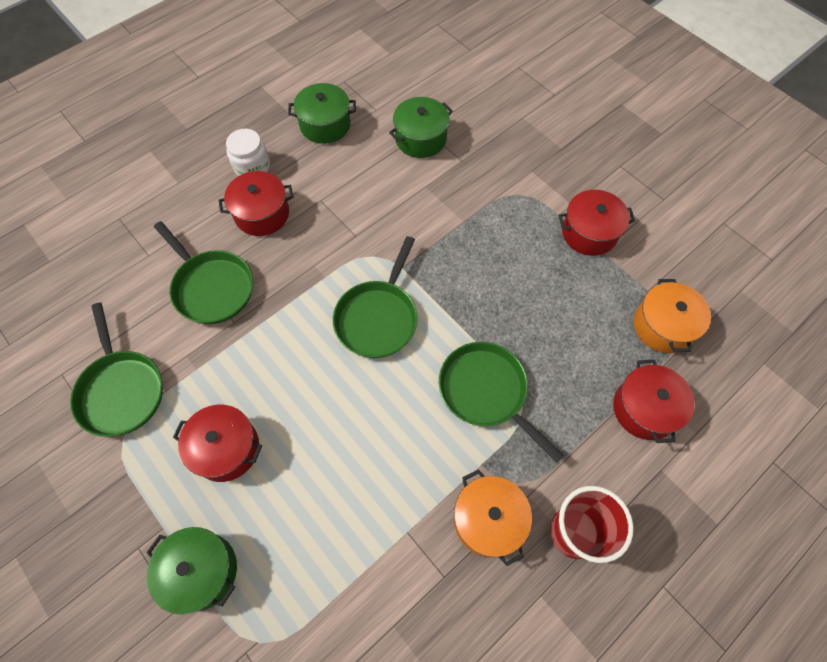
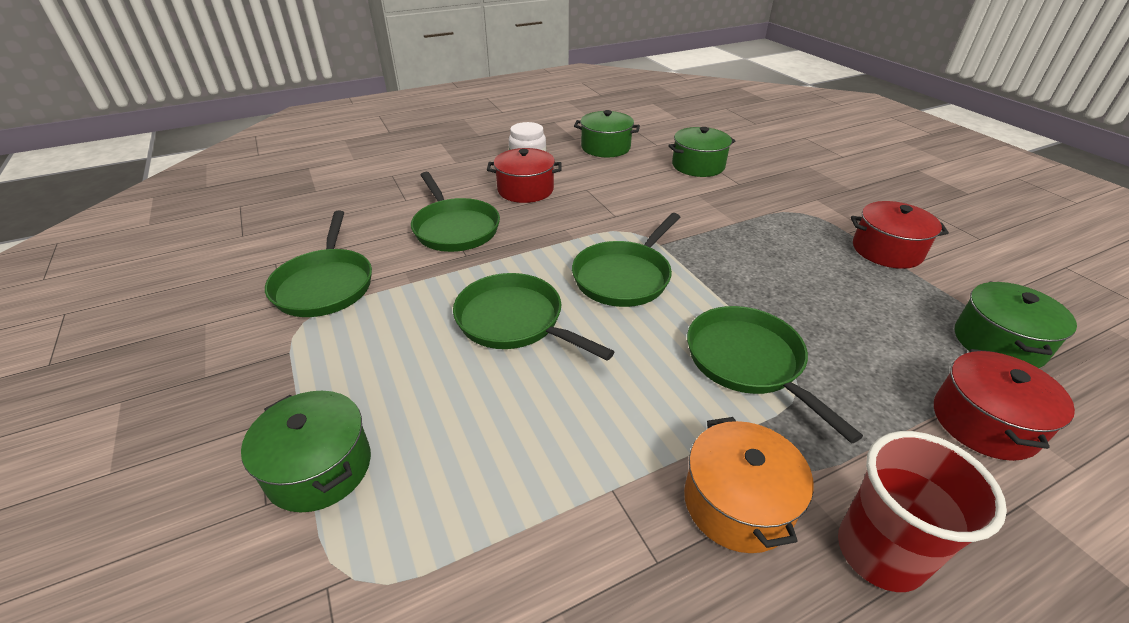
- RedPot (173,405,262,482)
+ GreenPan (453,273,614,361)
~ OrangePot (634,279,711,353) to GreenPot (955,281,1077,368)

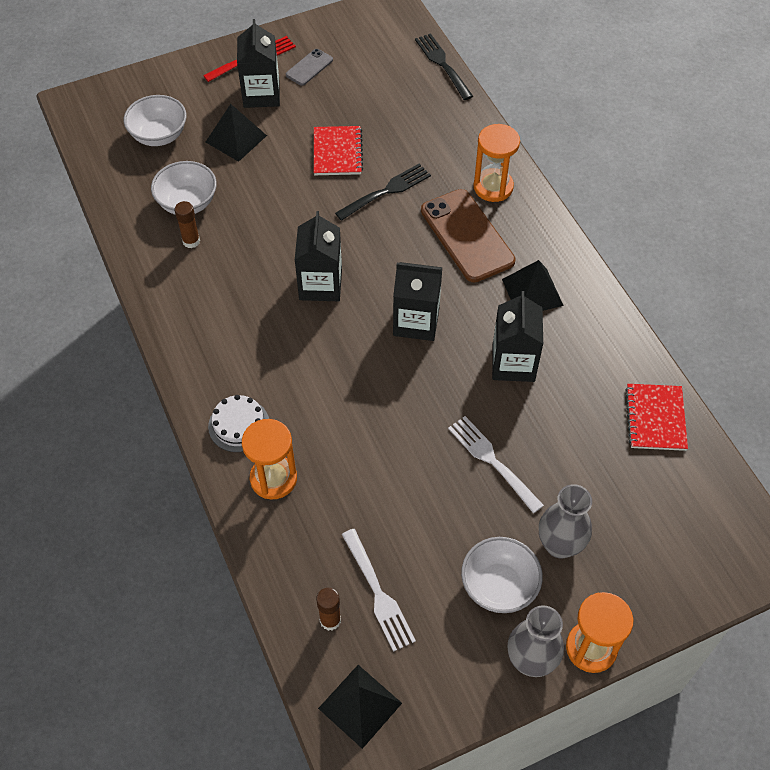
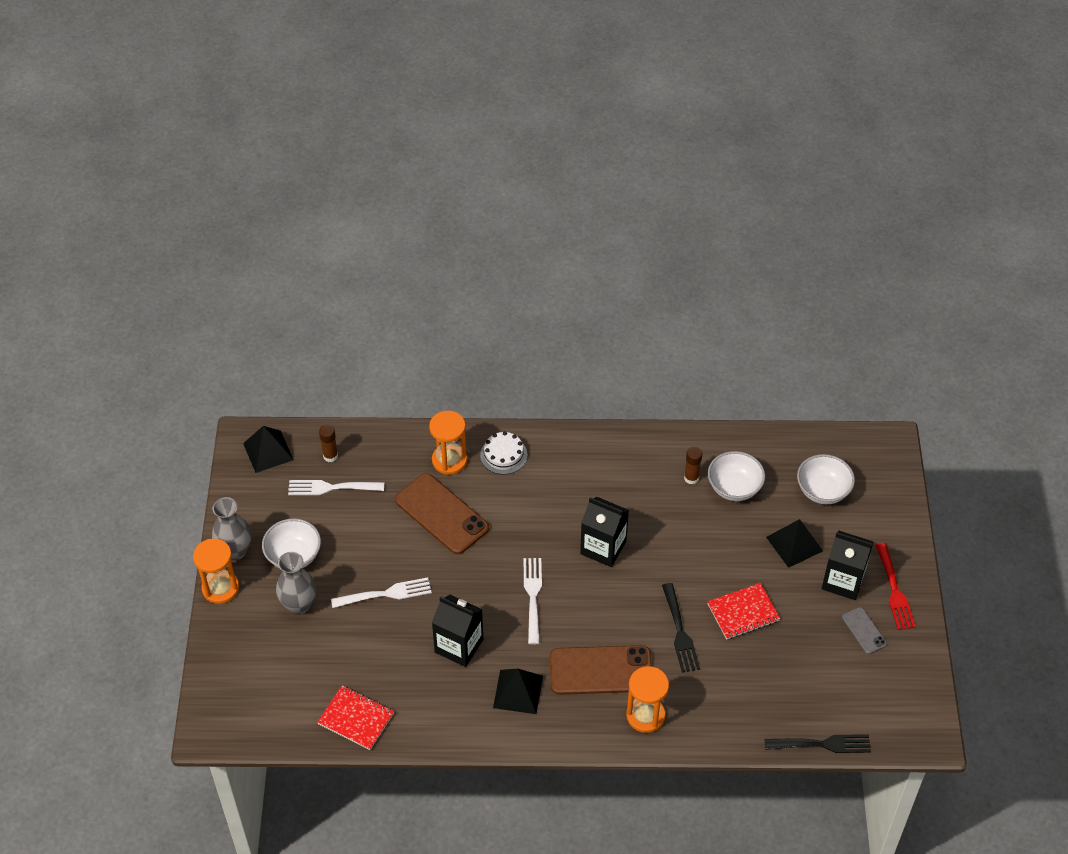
+ BrownPhone (395,473,489,554)
~ BlackCarton (393,262,442,341) to WhiteFork (524,558,542,644)
~ RedNotebook (314,126,363,175) = (707,583,780,640) 45 degrees counterclockwise

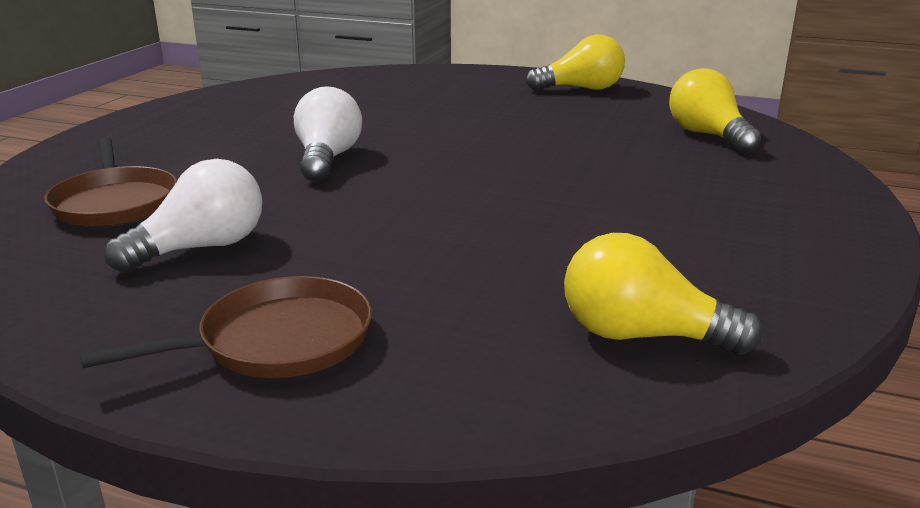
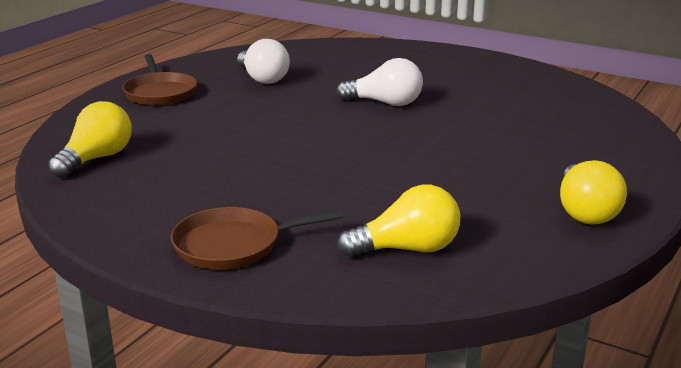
~ BrownPan (44,137,177,227) to (171,207,343,269)

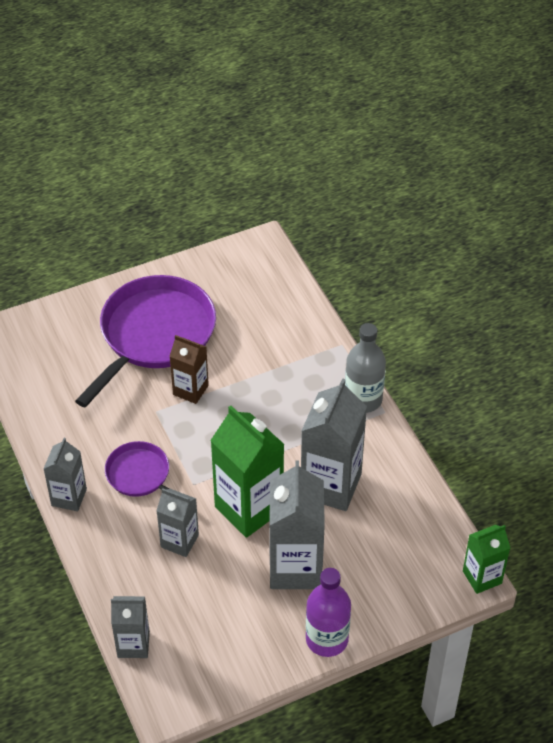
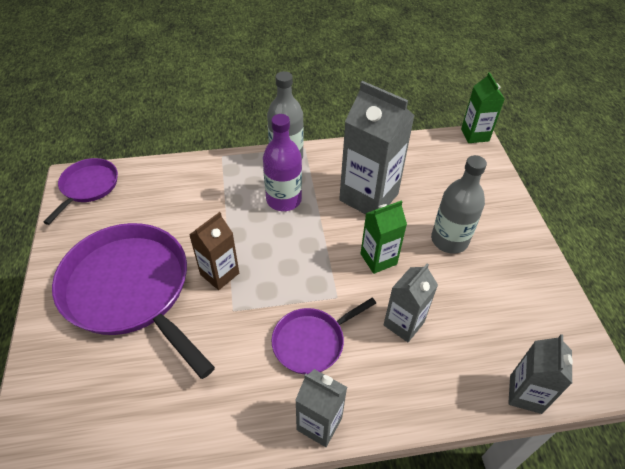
+ PurplePan (44,158,118,225)
~ PurpleBottle (306,568,351,657) to (263,114,302,211)
~ GreyCarton (269,460,325,589) to GreyBottle (431,155,487,254)
~ GreenCarton (210,406,285,538) = (360,200,407,274) x0.57

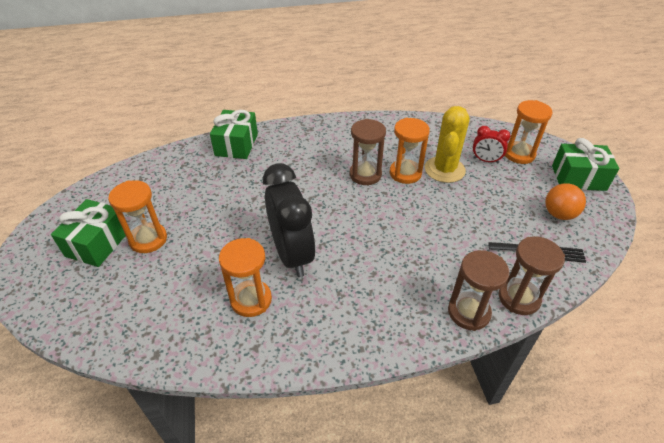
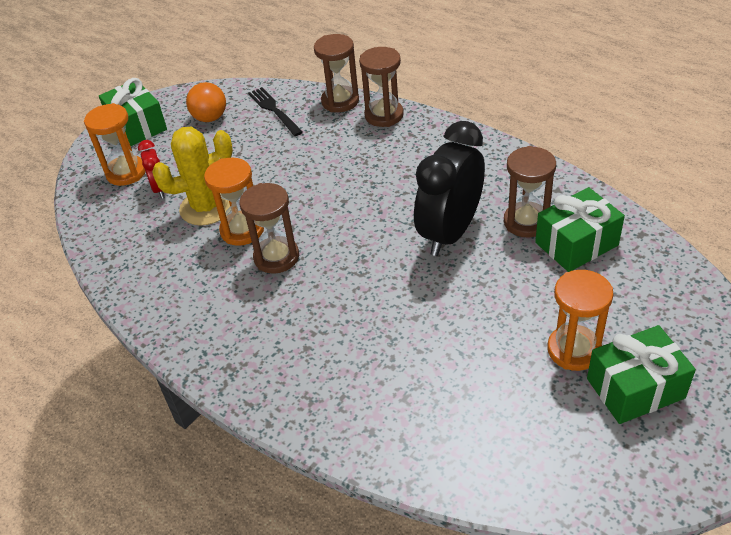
~ GreenGift (210,110,258,159) to (535,187,625,272)
~ OrangeHourglass (219,238,272,317) to BrownHourglass (504,146,556,238)

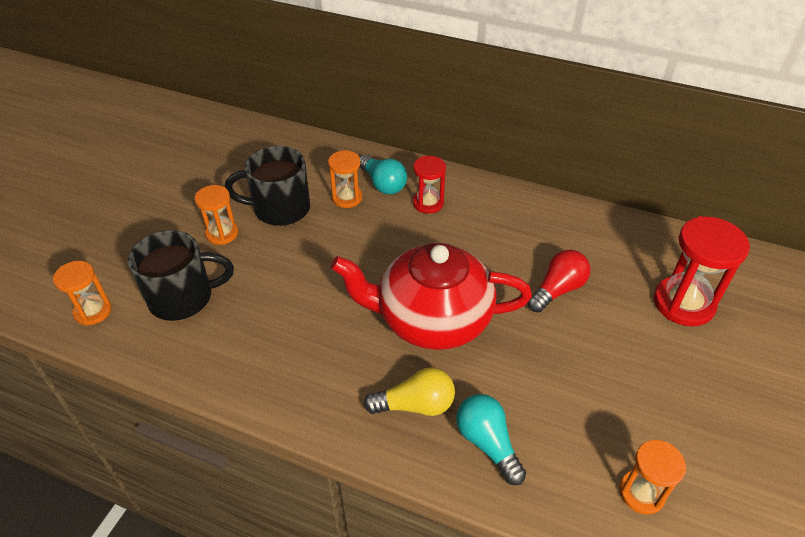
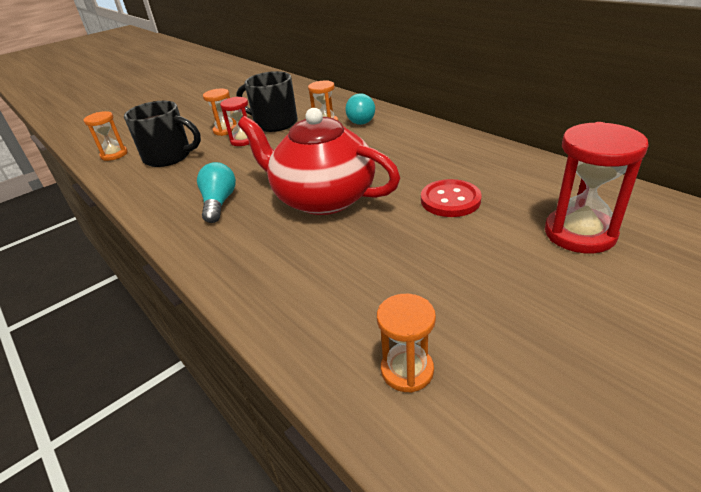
- YellowLightBulb (363,367,455,416)
~ RedHourglass (413,156,446,214) to (220,97,249,146)
~ TurquoiseLightBulb (456,394,526,485) to (197,162,236,223)
~ RedLightBulb (528,250,590,313) to RedButton (421,179,482,217)

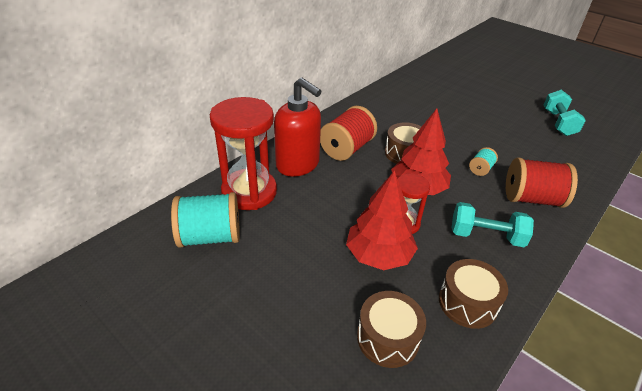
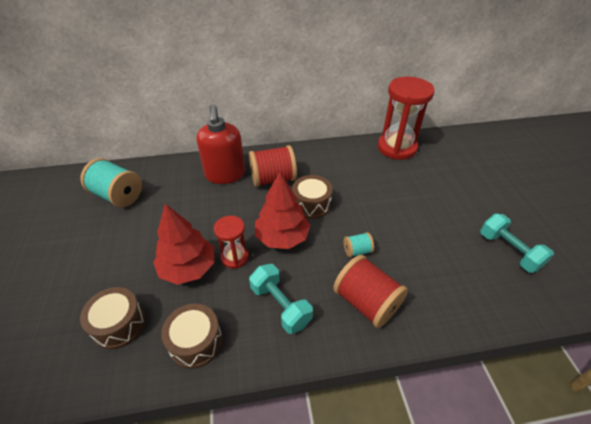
~ RedHourglass (210,97,277,210) to (378,77,435,160)
~ TurquoiseDumbbell (544,90,586,136) = (480,214,554,273) 75 degrees counterclockwise

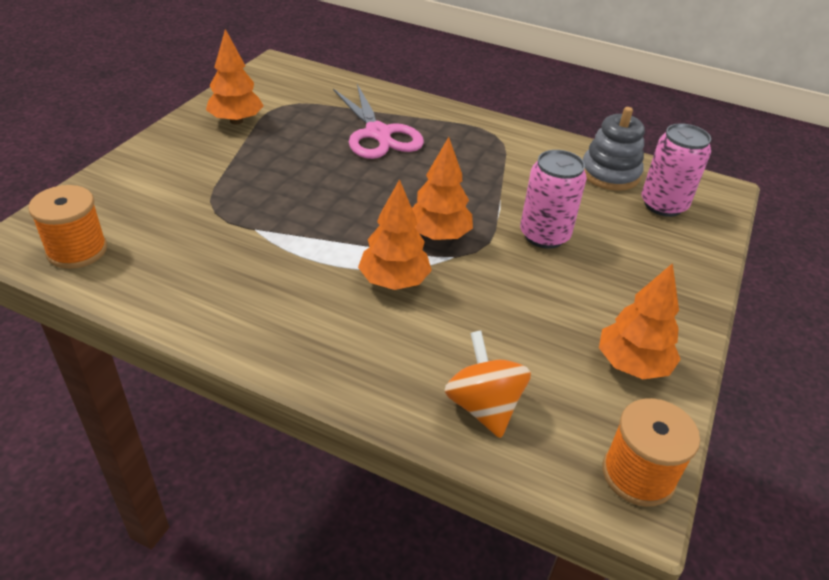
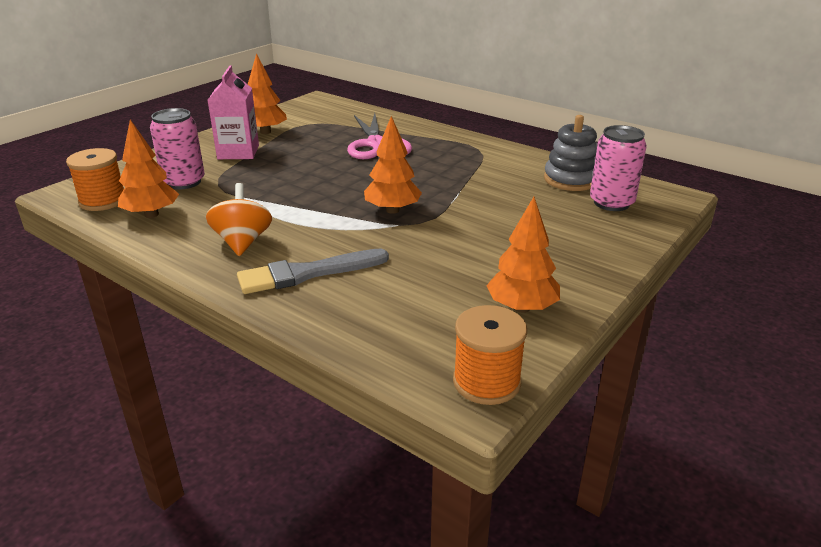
+ PinkCarton (208,66,259,159)
+ GreyBrush (237,248,389,294)
~ OrangeTree (358,179,432,290) to (118,119,179,218)
~ OrangeSpinningTop (444,331,531,438) to (206,183,272,256)
~ PinkCan (520,150,587,249) to (150,108,205,190)

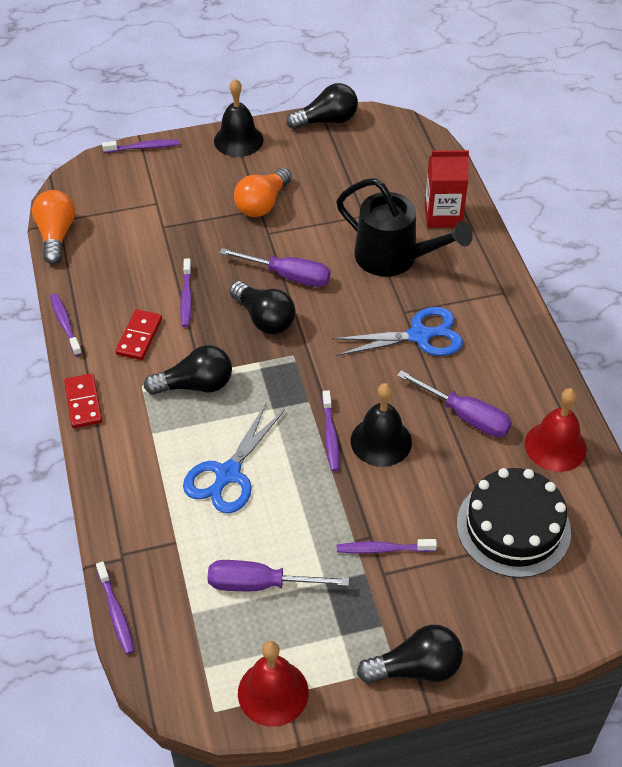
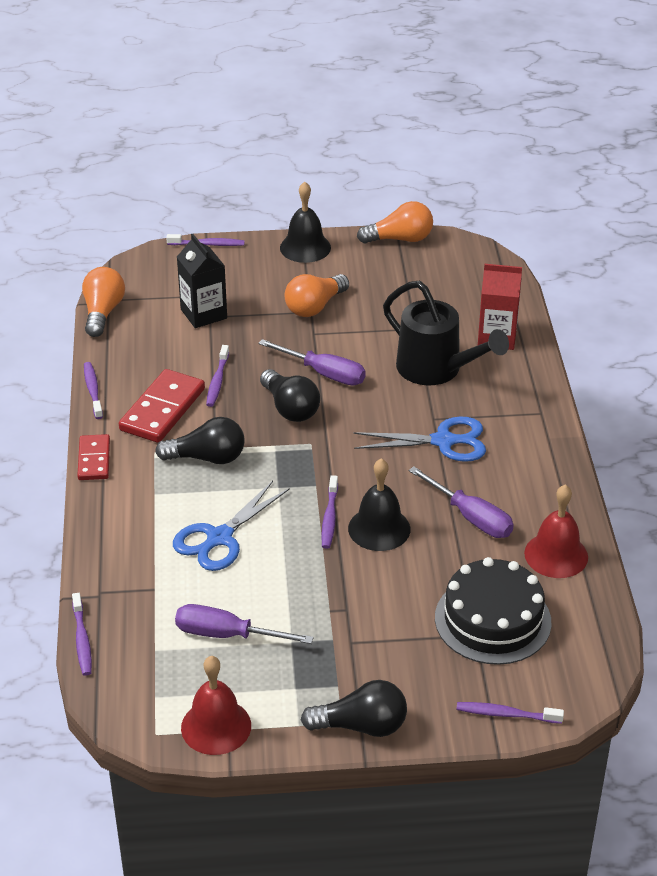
+ BlackCarton (177,234,227,328)
~ PurpleToothbrush (337,539,437,554) to (456,702,564,724)
~ BlackLightBulb (286,83,358,130) to OrangeLightBulb (357,201,433,243)
~ RedDomino (116,309,162,360) = (119,369,205,443) x1.62

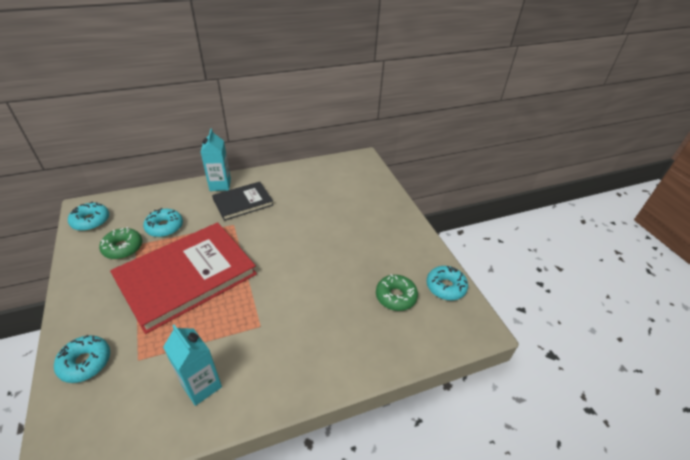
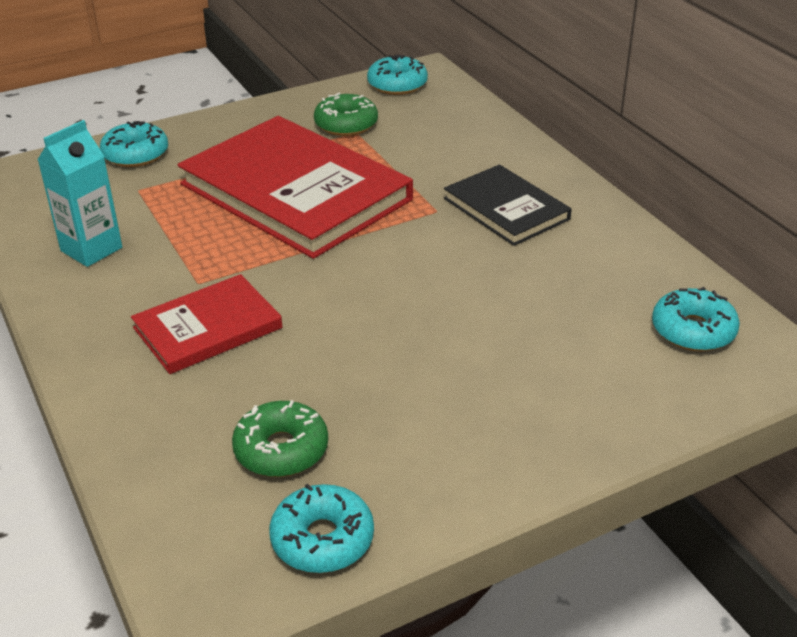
- TurquoiseCarton (201,129,231,191)
+ RedBook (131,274,282,374)
~ TurquoiseDonut (143,208,183,237) to (652,287,740,351)

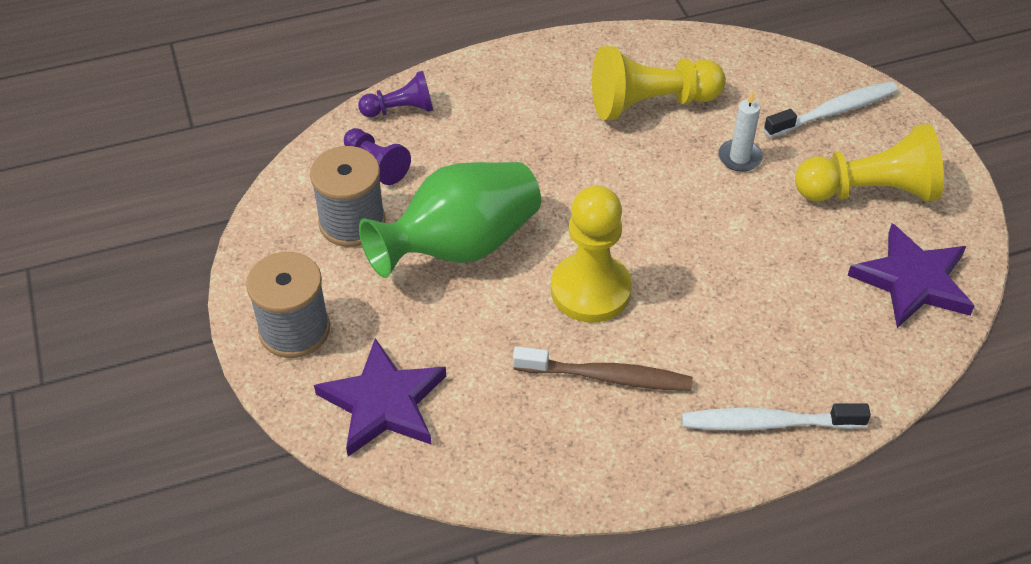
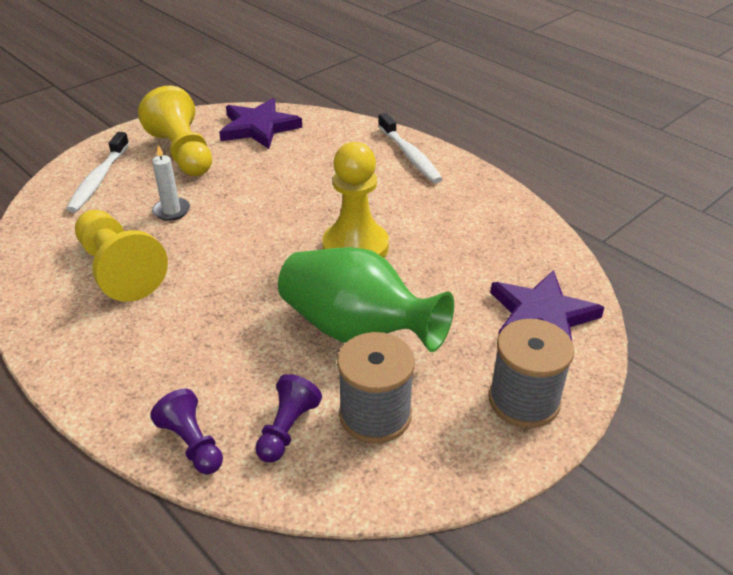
- BrownToothbrush (513,346,693,391)
~ WhiteToothbrush (764,82,898,138) = (66,132,129,213) 120 degrees counterclockwise

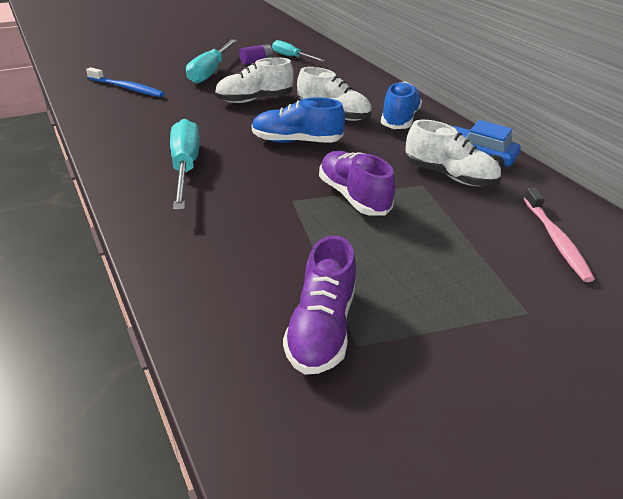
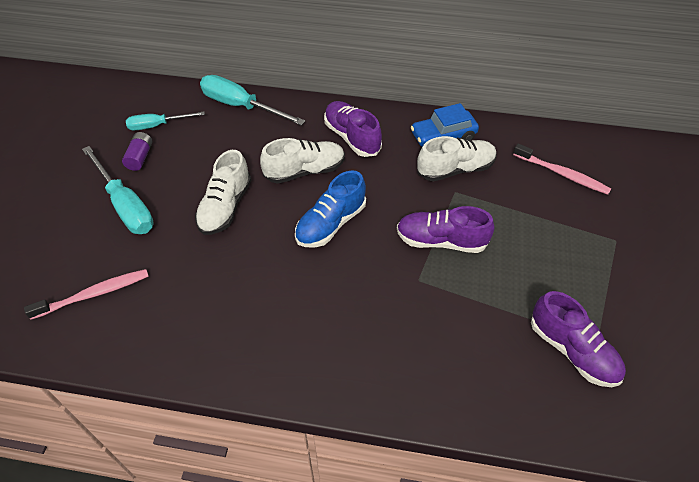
~ TurquoiseScrewdriver (170,119,200,210) to (200,75,305,125)
~ BlueToothbrush (86,67,165,97) to PinkToothbrush (24,269,149,320)
~ BlueShoe (381,82,422,129) to PurpleShoe (324,101,382,157)

